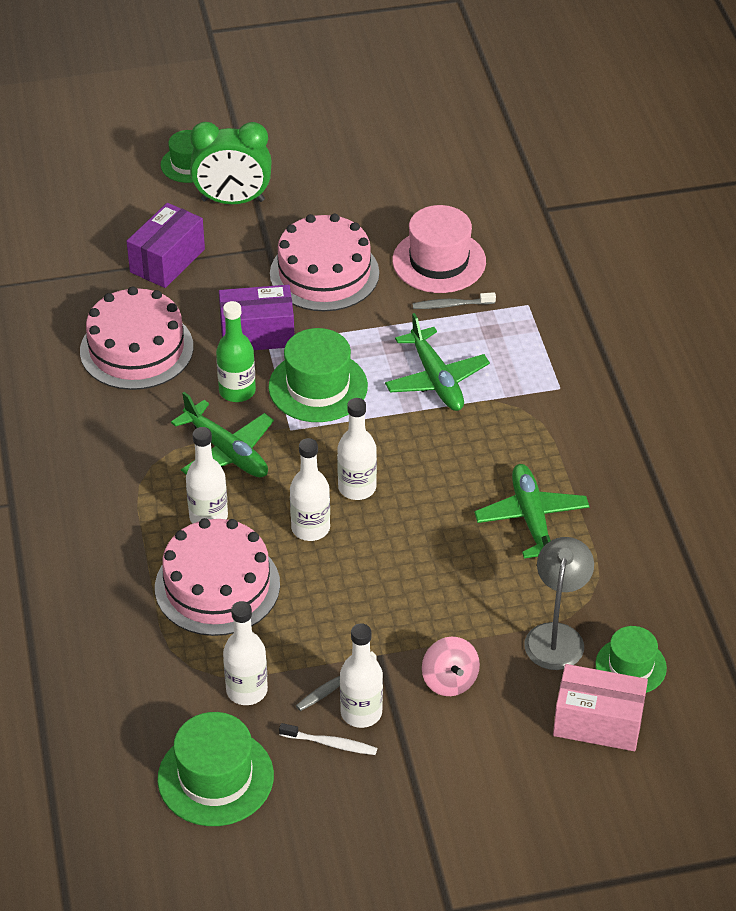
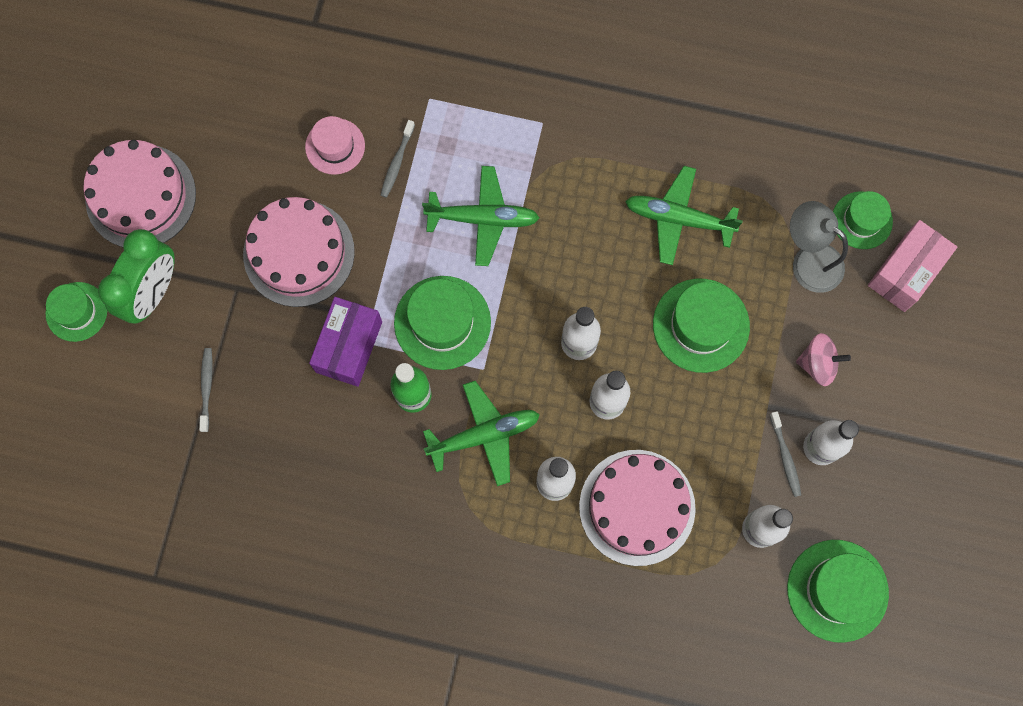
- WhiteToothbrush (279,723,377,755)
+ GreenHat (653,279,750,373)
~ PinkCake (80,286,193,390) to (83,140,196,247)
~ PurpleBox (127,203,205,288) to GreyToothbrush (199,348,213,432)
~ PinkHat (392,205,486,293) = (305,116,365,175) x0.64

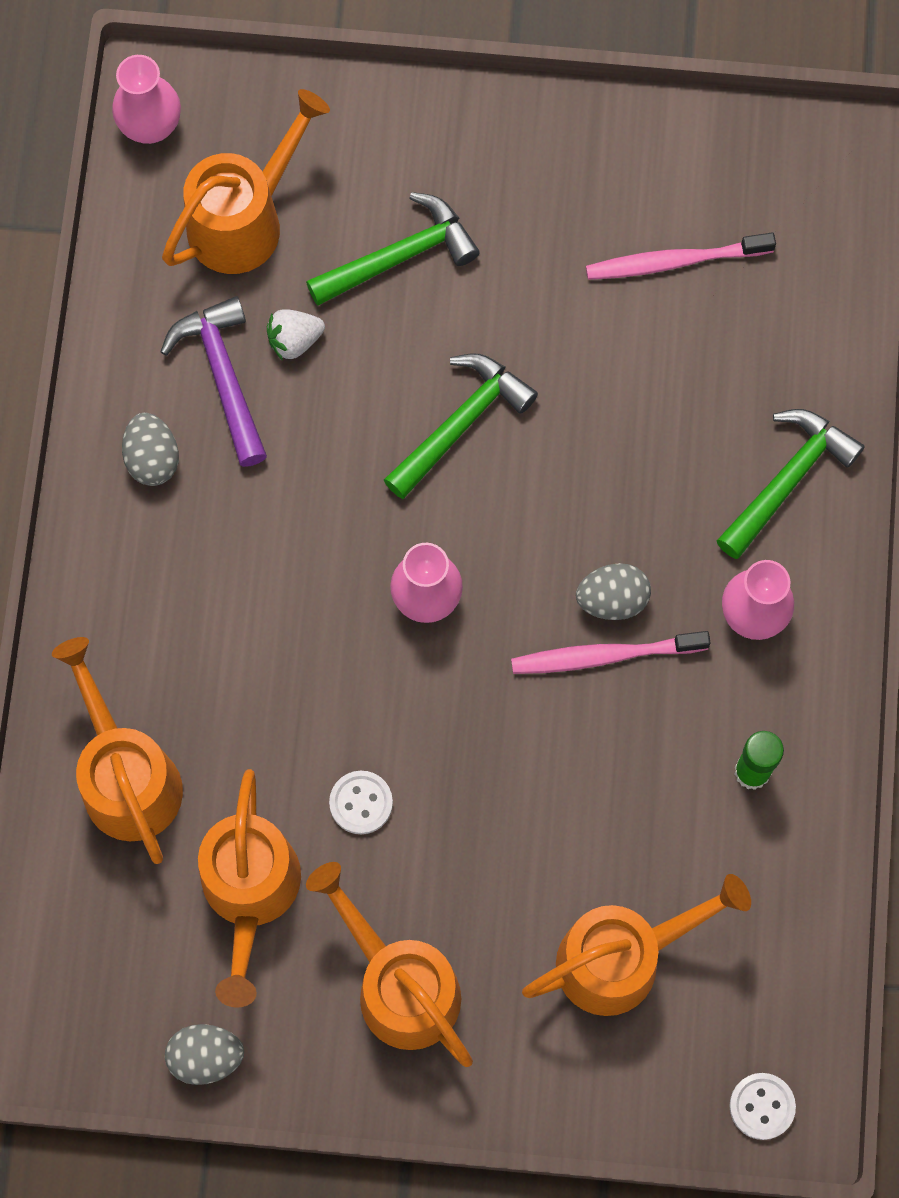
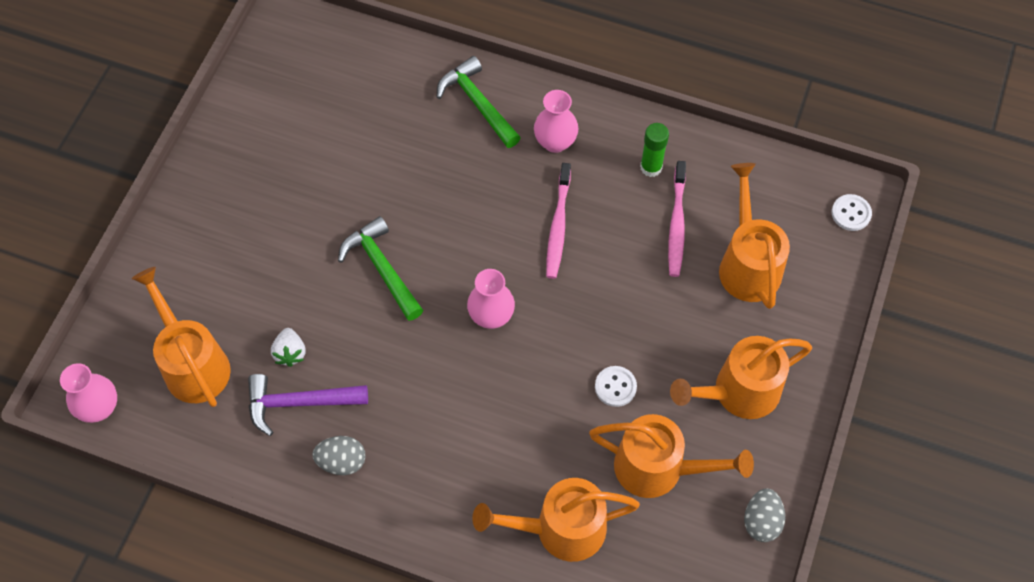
- GreenHammer (306,192,480,306)
- GreyEgg (576,563,651,620)
~ PinkToothbrush (586,233,776,280) to (668,161,686,277)

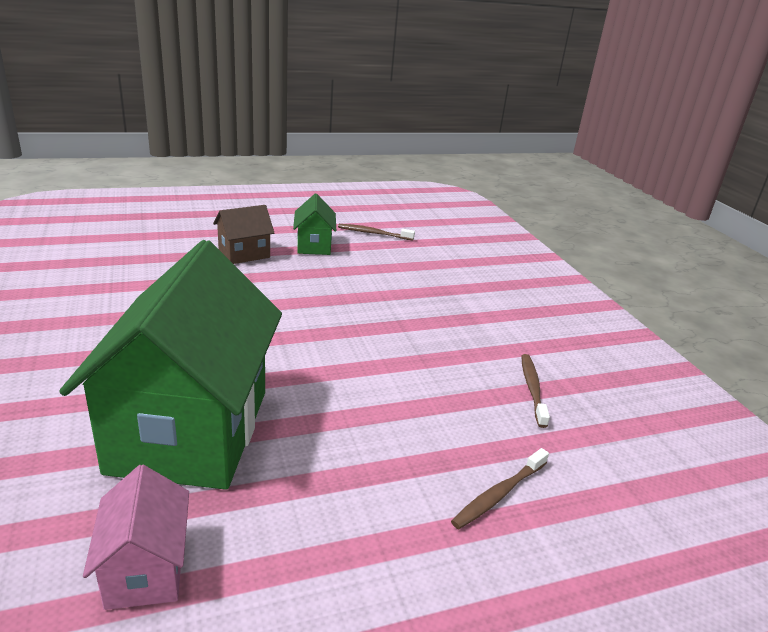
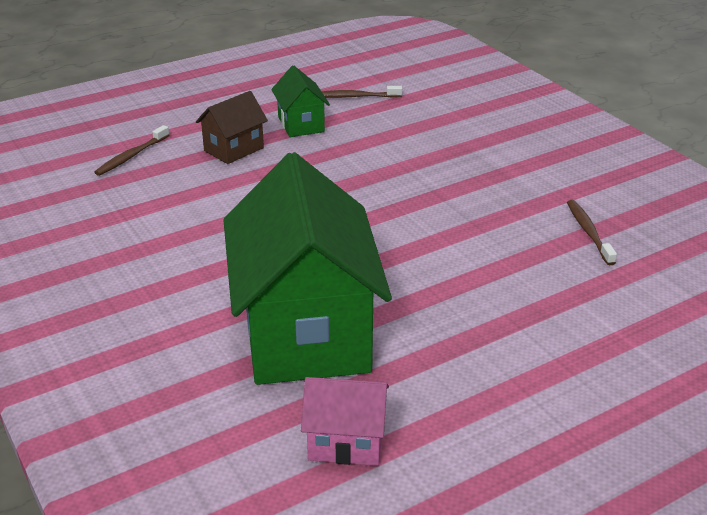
~ BrownToothbrush (451,448,549,529) to (94,125,169,176)
~ PinkHouse (83,465,189,610) = (301,377,389,466) 60 degrees counterclockwise

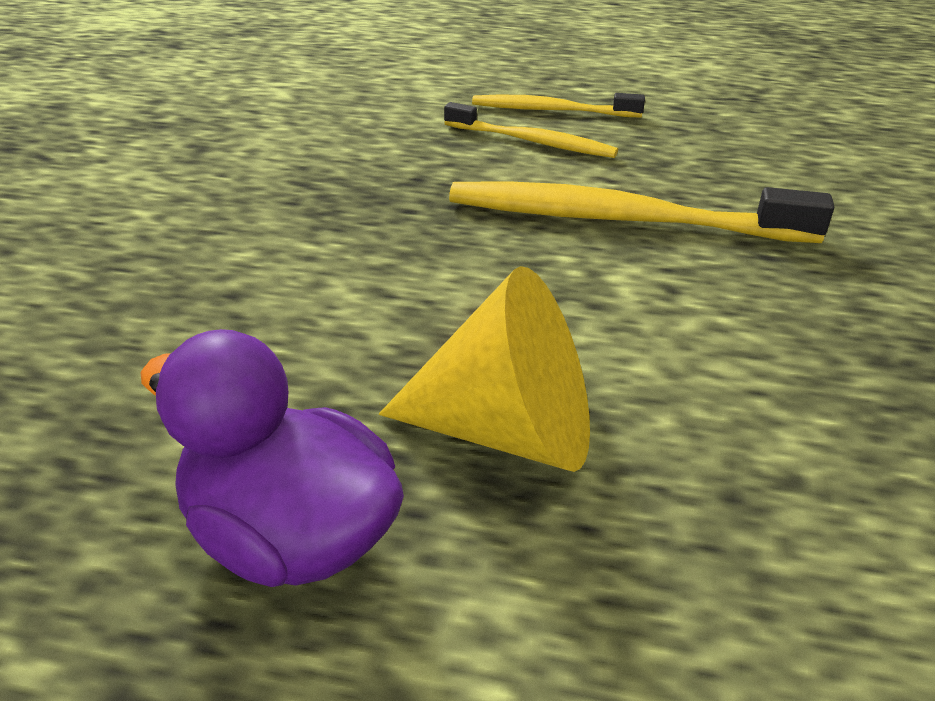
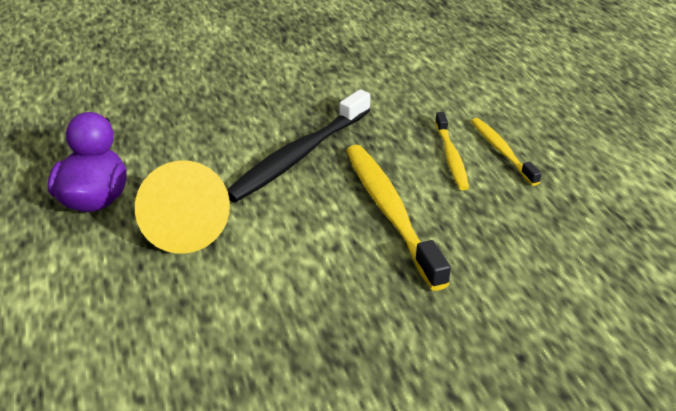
+ BlackToothbrush (227,89,370,202)

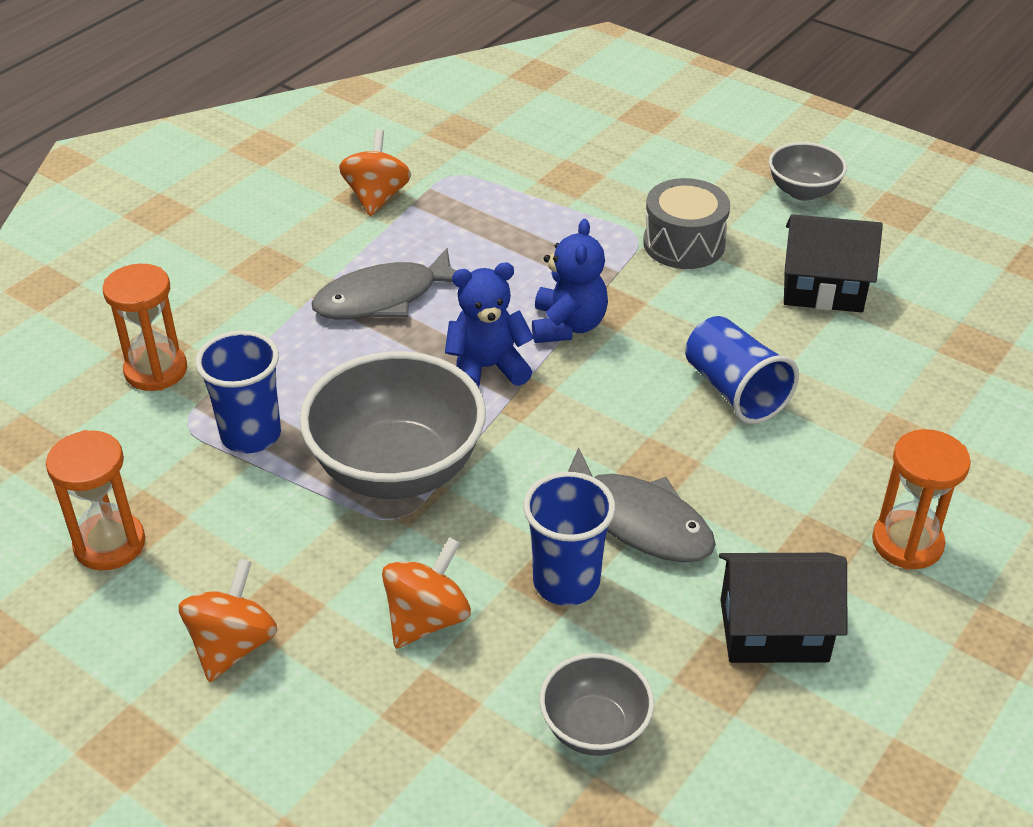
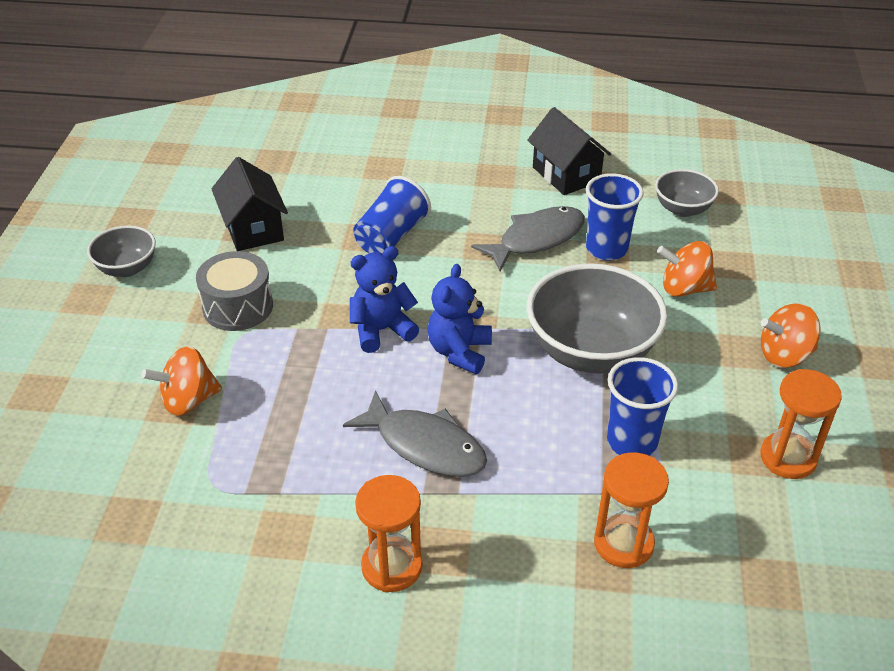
~ OrangeSpinningTop (339,129,411,216) to (142,346,222,416)
~ OrangeHourglass (872,429,971,569) to (355,475,422,592)
~ BlueTeddyBear (445,263,534,388) = (427,264,492,374) 60 degrees clockwise
~ GreyFish (568,448,716,562) = (471,206,585,272) 45 degrees clockwise

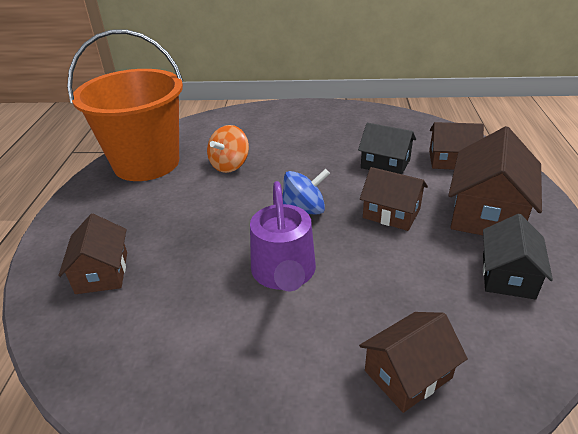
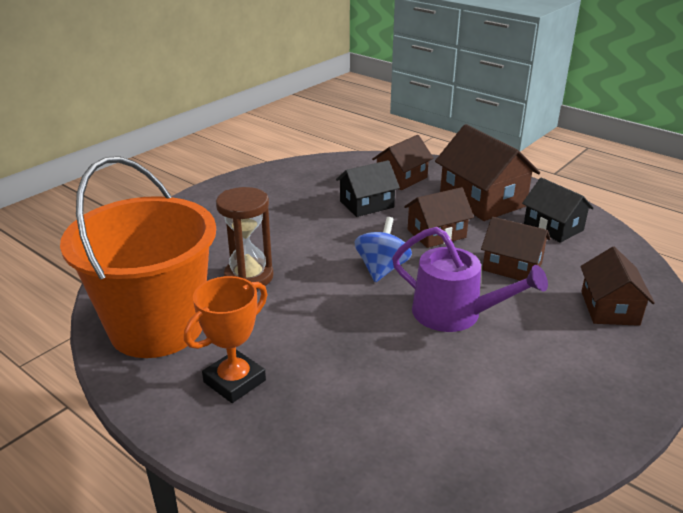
+ OrangeTrophy (184,276,268,403)
~ BrownHouse (58,213,127,294) to (481,217,551,281)
~ OrangeSpinningTop (207,125,249,173) to BrownHourglass (216,187,274,289)

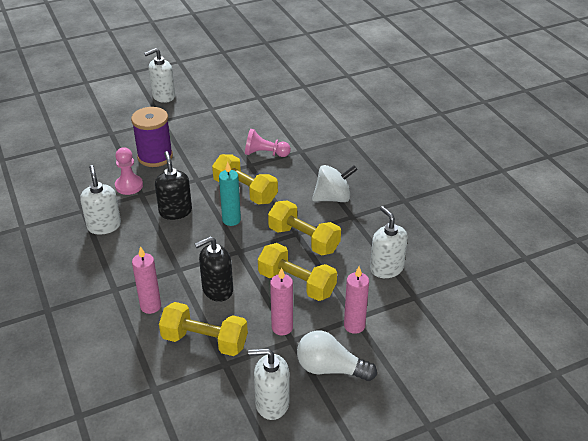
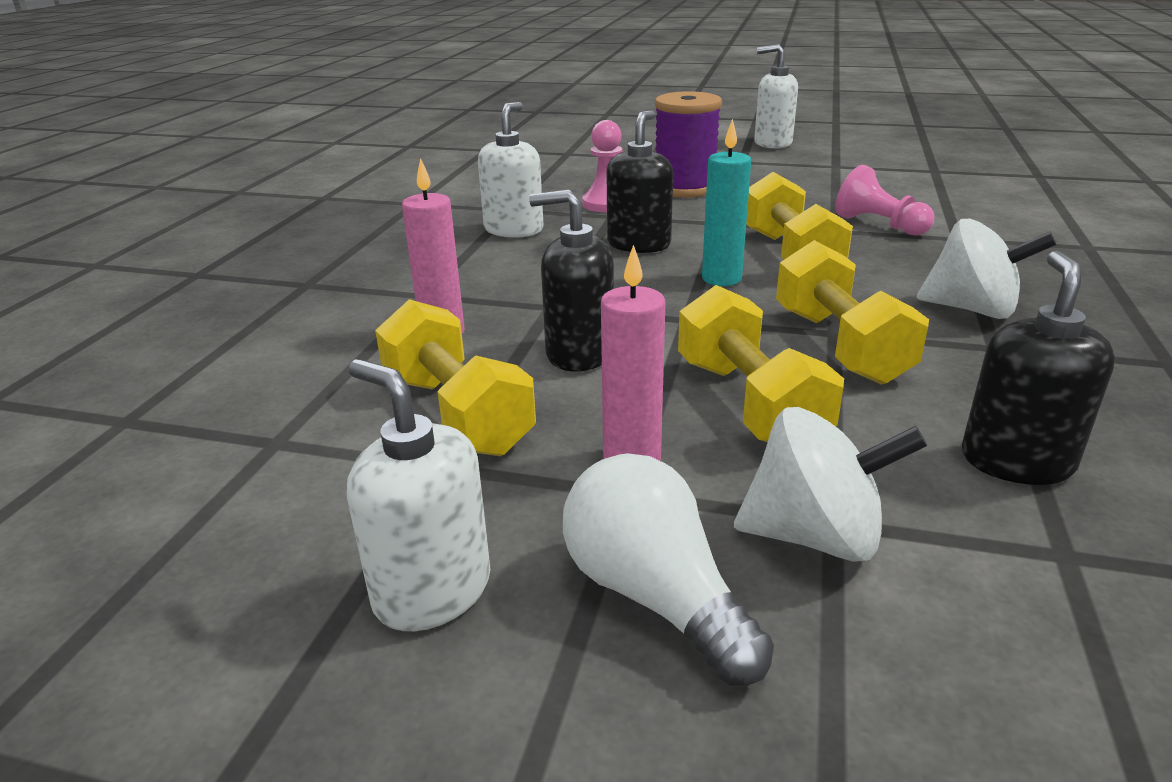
~ PinkCandle (344,266,369,334) to WhiteSpinningTop (734,407,927,562)
~ WhiteSoapDispenser (370,206,408,278) to BlackSoapDispenser (962,251,1115,485)

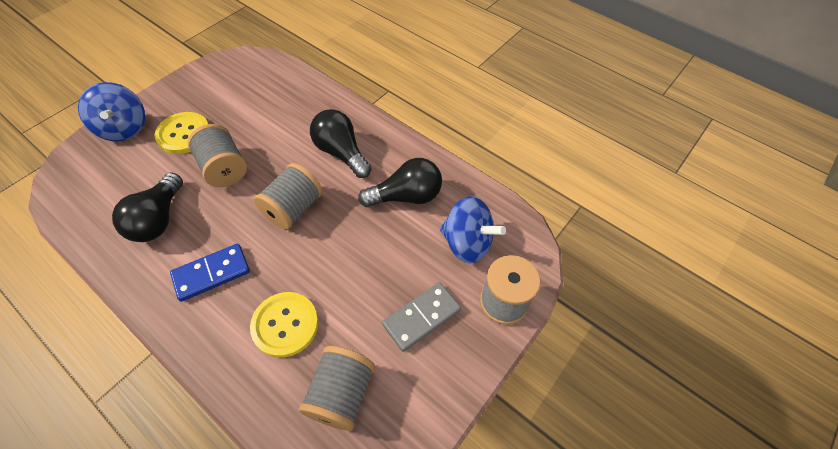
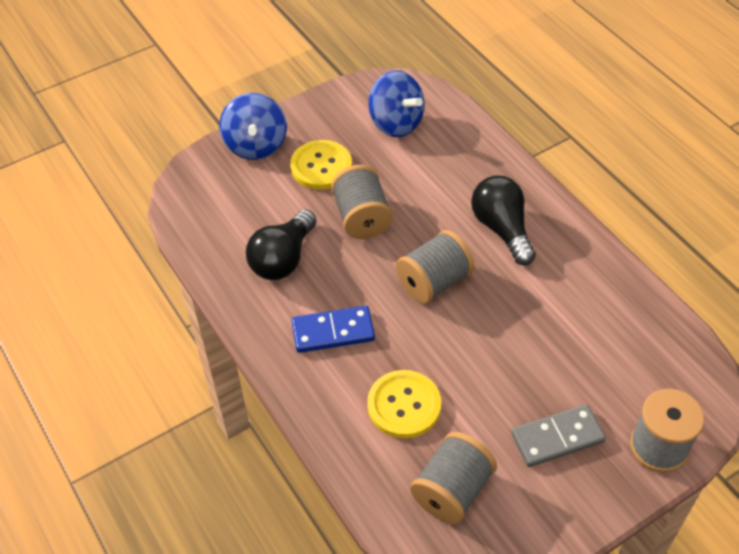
- BlackLightBulb (358,158,442,207)
~ BlueSpinningTop (440,196,506,263) to (368,70,425,137)

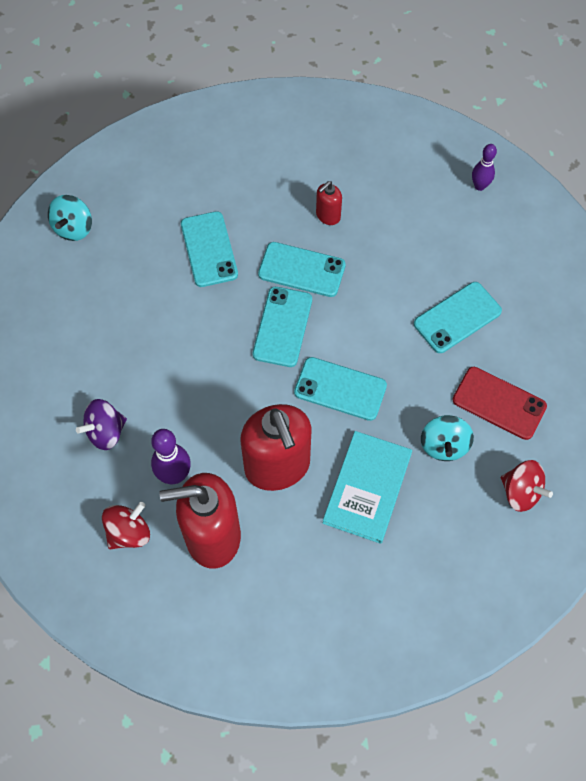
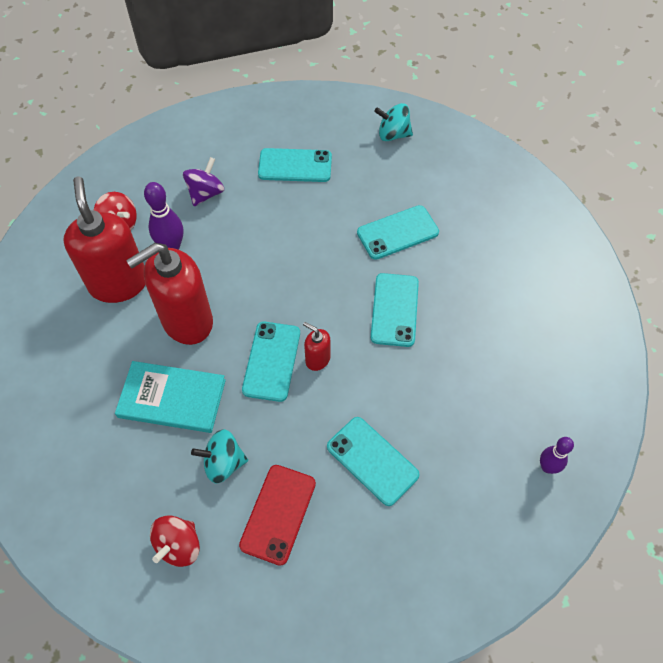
~ TurquoisePhone (253,287,312,367) to (258,148,332,182)
~ RedSoapDispenser (316,181,342,225) to (303,322,330,371)
~ PurpleSpinningTop (76,399,127,450) = (183,157,224,206) 75 degrees clockwise

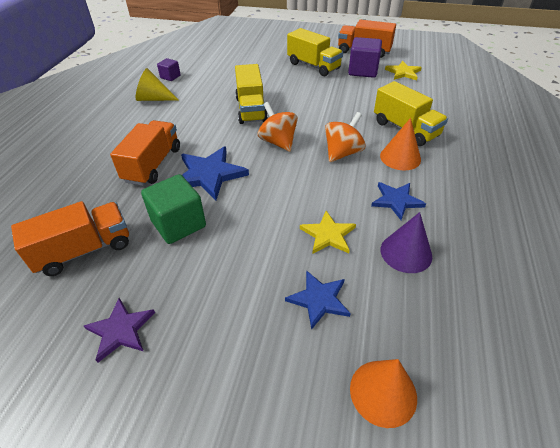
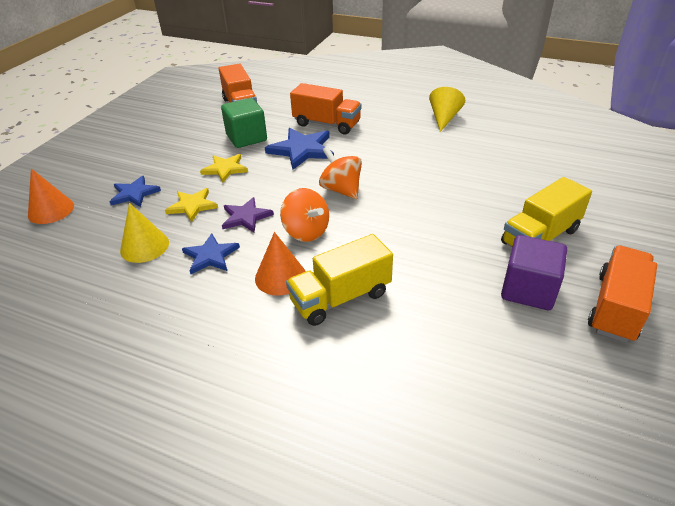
- PurpleCube (157,58,181,81)
- YellowTruck (235,64,268,124)
~ PurpleStar (84,298,155,363) to (222,197,274,233)
~ YellowStar (385,61,422,80) to (200,154,248,182)
~ PurpleCone (381,212,432,273) to YellowCone (120,203,169,263)
~ OrangeSpinningTop (258,102,298,152) = (319,146,362,199) 105 degrees counterclockwise

